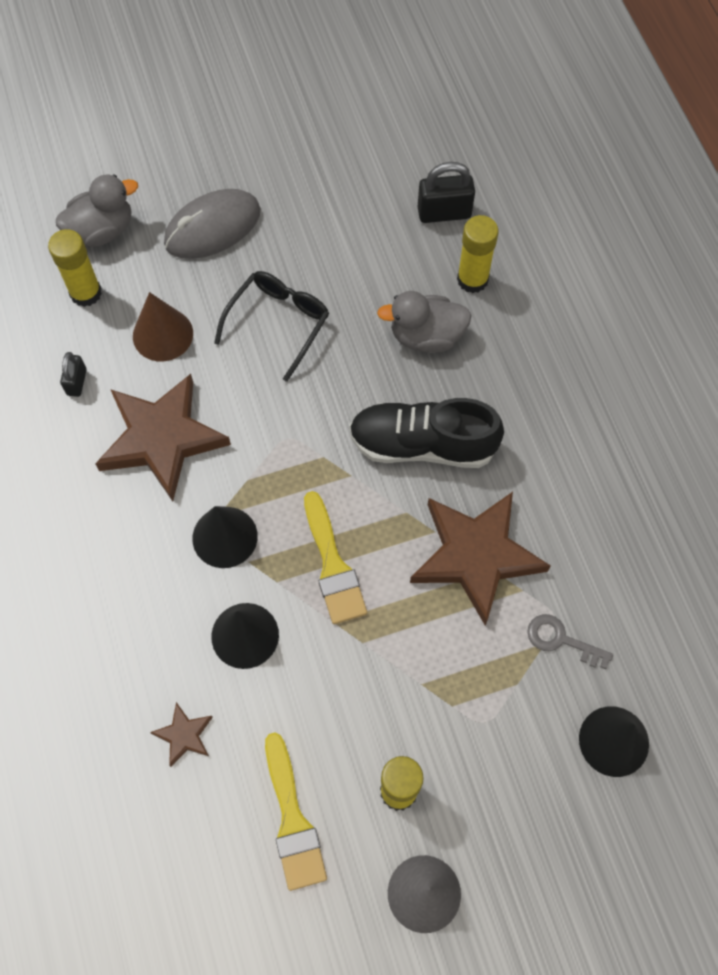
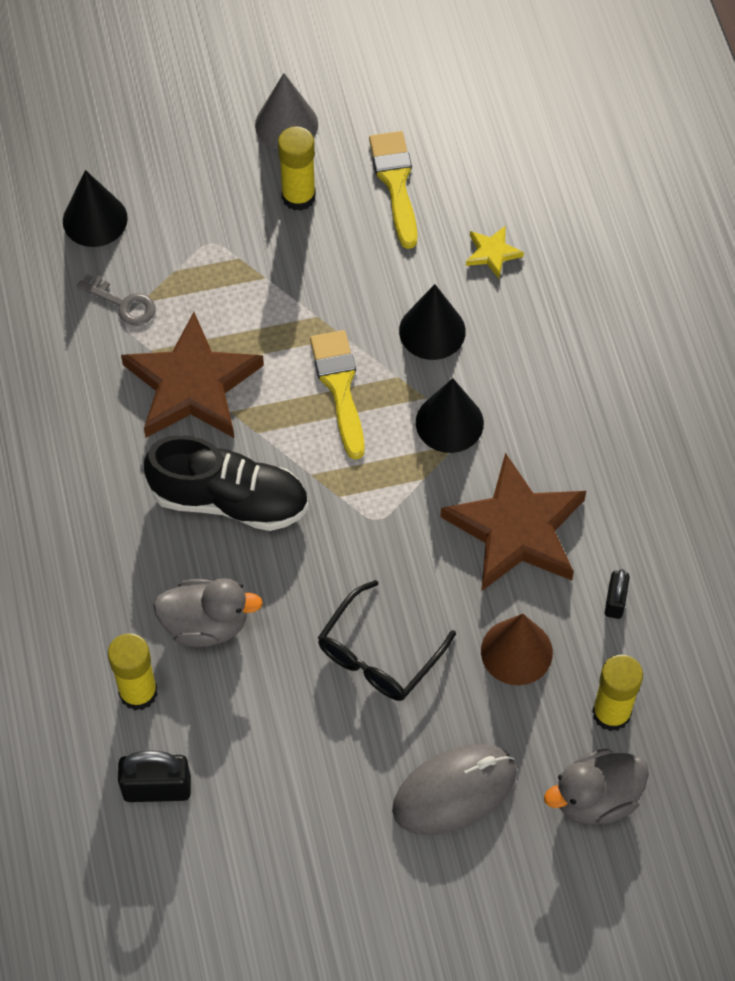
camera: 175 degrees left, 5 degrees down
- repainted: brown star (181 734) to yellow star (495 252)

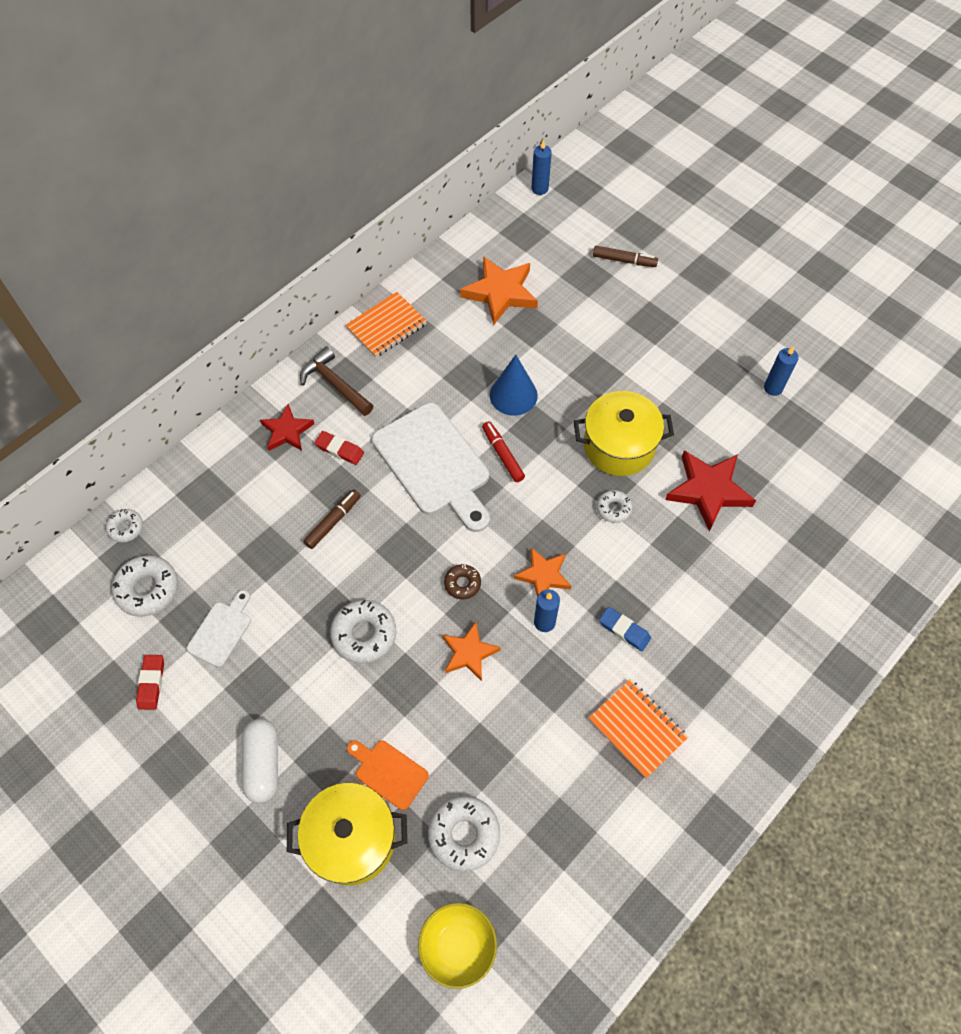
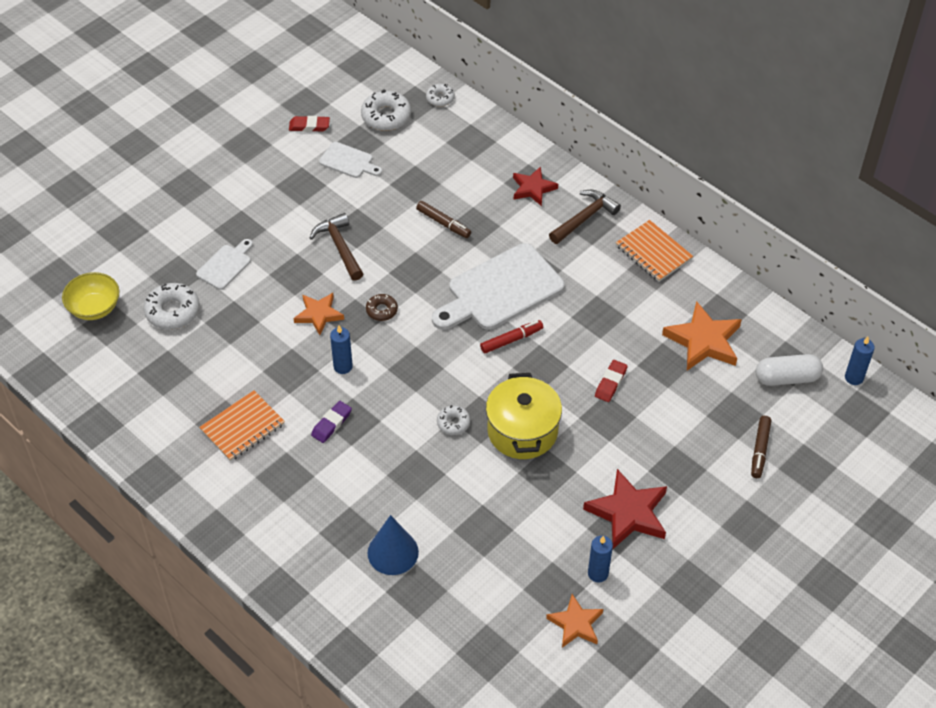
camera: 90 degrees right, 10 degrees down
- repainted: orange cutting board (388 775) to white cutting board (224 264)
- swapped: white donut (363 632) to brown hammer (336 247)
- repainted: blue eraser (625 629) to purple eraser (331 422)
- shifted: blue cone (514 385) to (393 545)
- shifted: orange star (542 572) to (574 621)
- shifted: red star (710 491) to (625 509)
- shifted: red eraser (339 448) to (611 381)
- shifted: white capsule (260 761) to (789 370)
- gone: yellow pot (347 834)

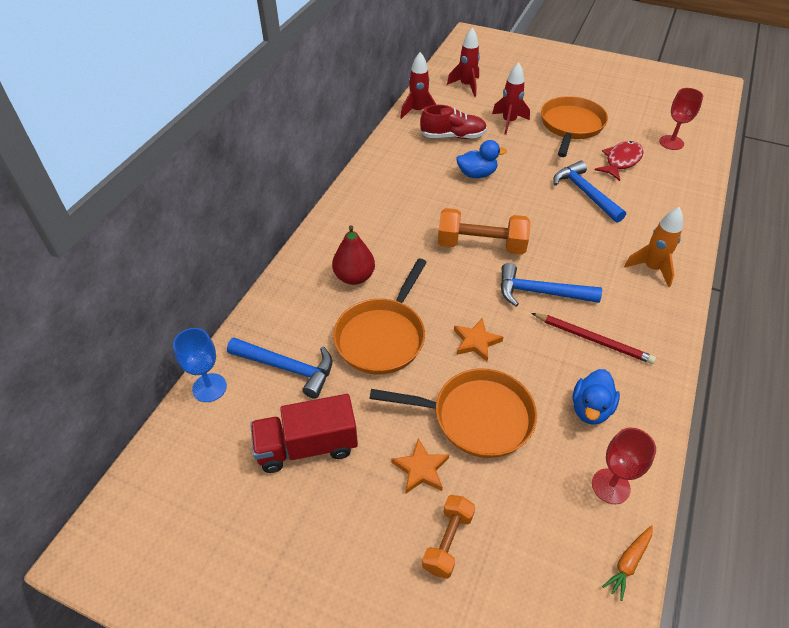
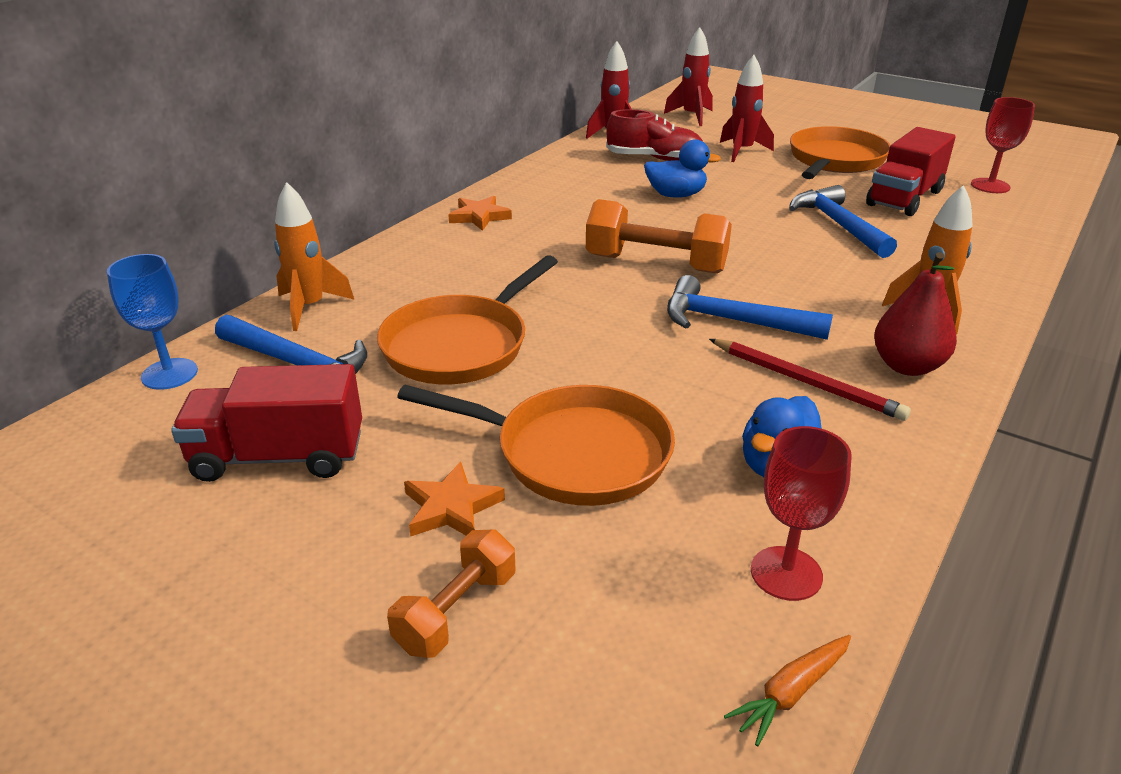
camera: 10 degrees right, 15 degrees down
- new: orange rocket (314 256)
- shifted: orange star (478 340) to (480 213)
- swapped: red fish (619 161) to red truck (911 171)
- shifted: red pear (353 255) to (915 314)

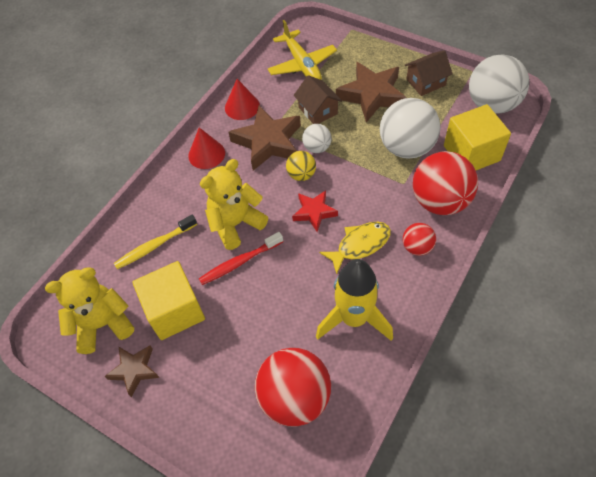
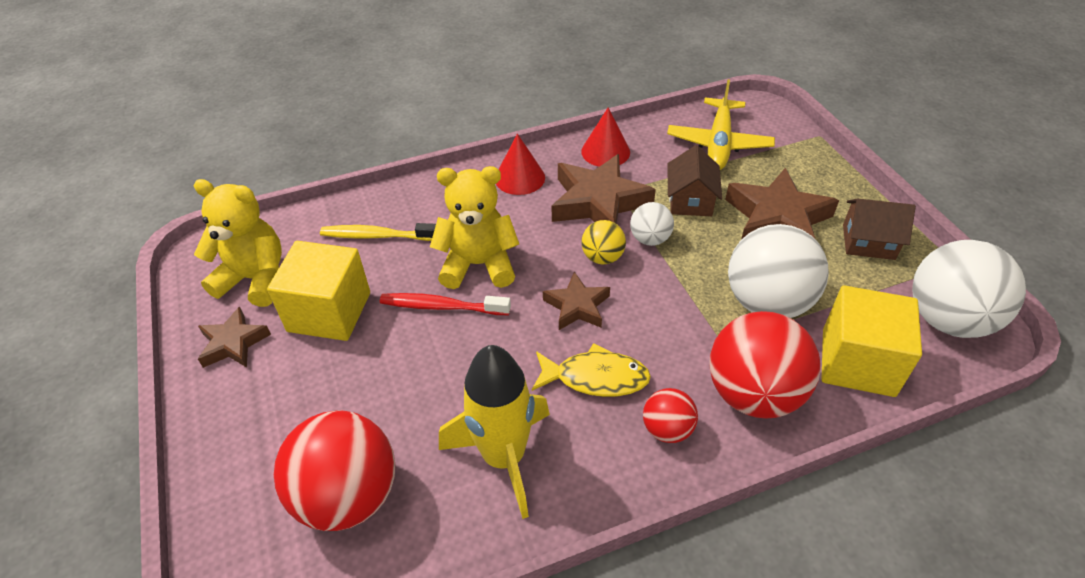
camera: 35 degrees right, 10 degrees down
- repainted: red star (315 211) to brown star (576 301)

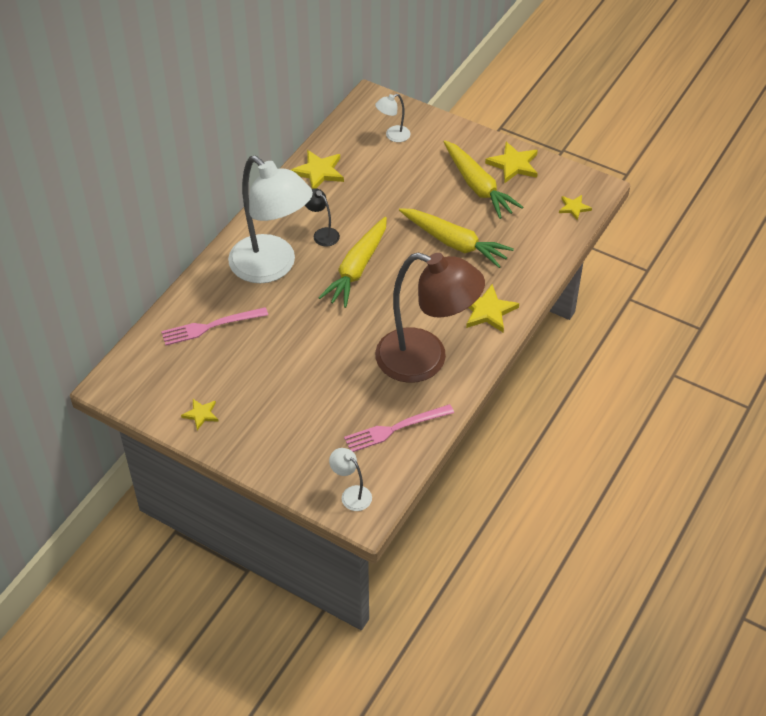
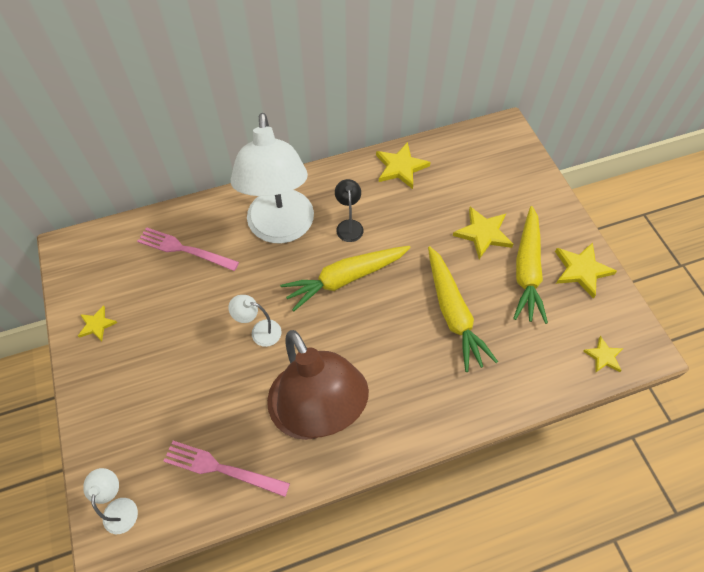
camera: 40 degrees right, 10 degrees up
- shifted: white lamp (393 118) to (255 321)
- shifted: yellow star (492 308) to (483 233)

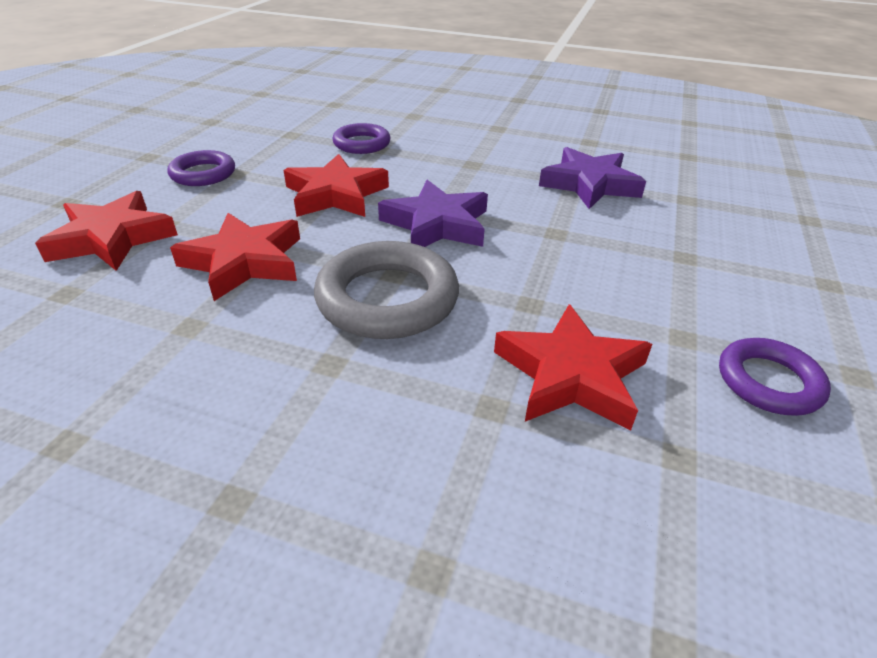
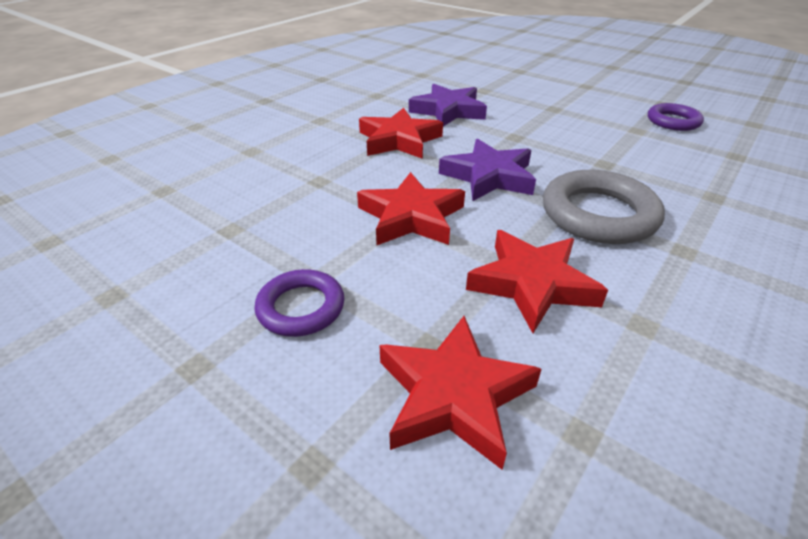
camera: 70 degrees left, 0 degrees up
- shifted: red star (573 367) to (401 133)
- gone: purple ring (362 138)

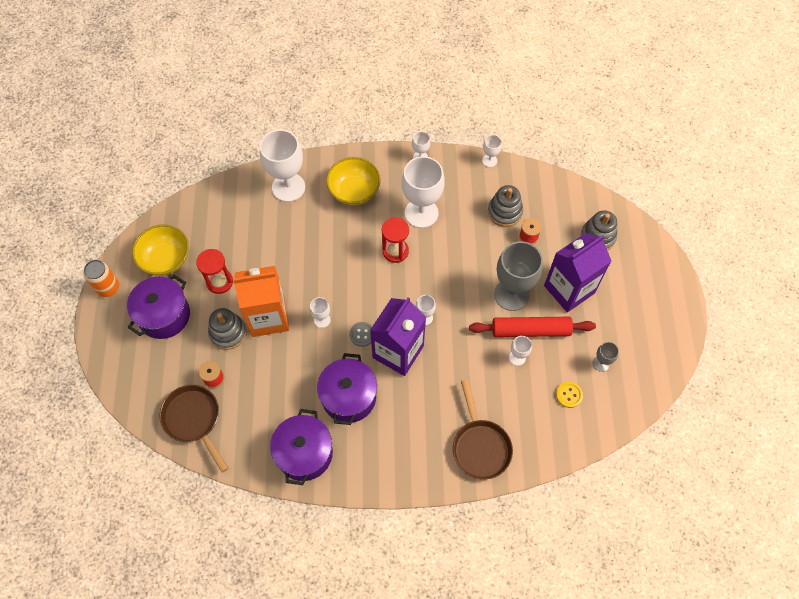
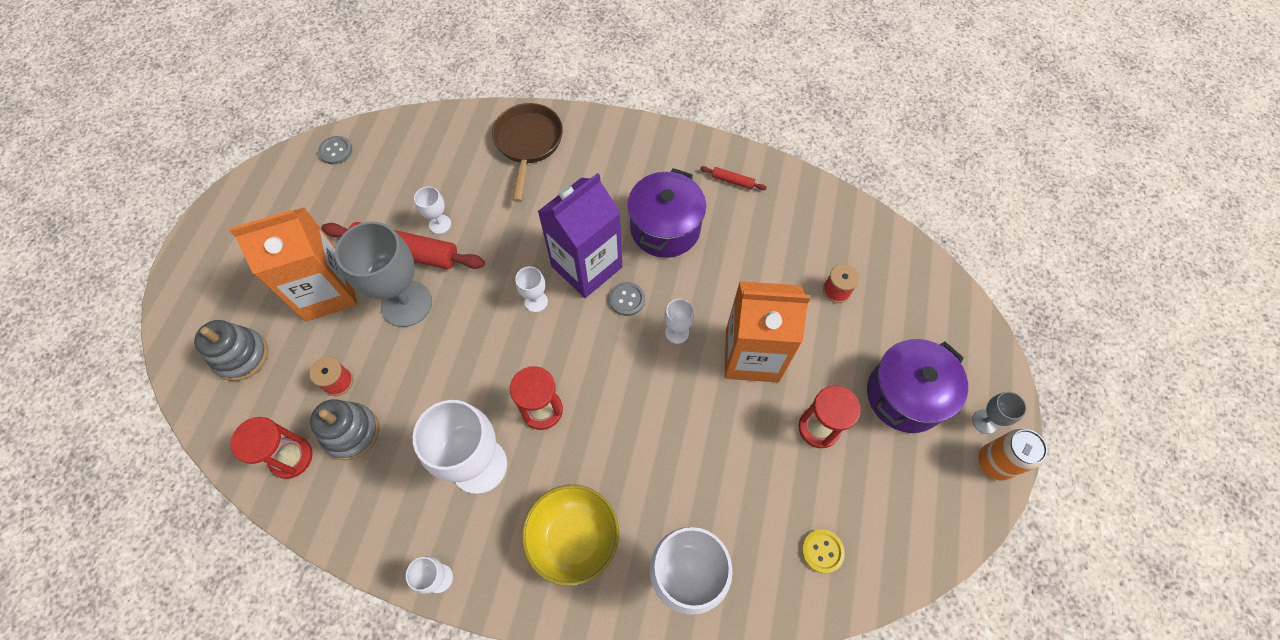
camera: 165 degrees left, 0 degrees up
- repainted: purple carton (578 272) to orange carton (293 264)
- new: red hourglass (271 448)
- new: grey button (335 150)
- swapped: purple pot (301 447) to red rolling pin (733 178)
- shifted: yellow button (569 395) to (823 551)
- shifted: grey goblet (605 357) to (999 413)
- gone: yellow bowl (160 250)
- gone: brown pan (193 429)
- gone: grey stacking toy (227 329)
- gone: white goblet (492 151)

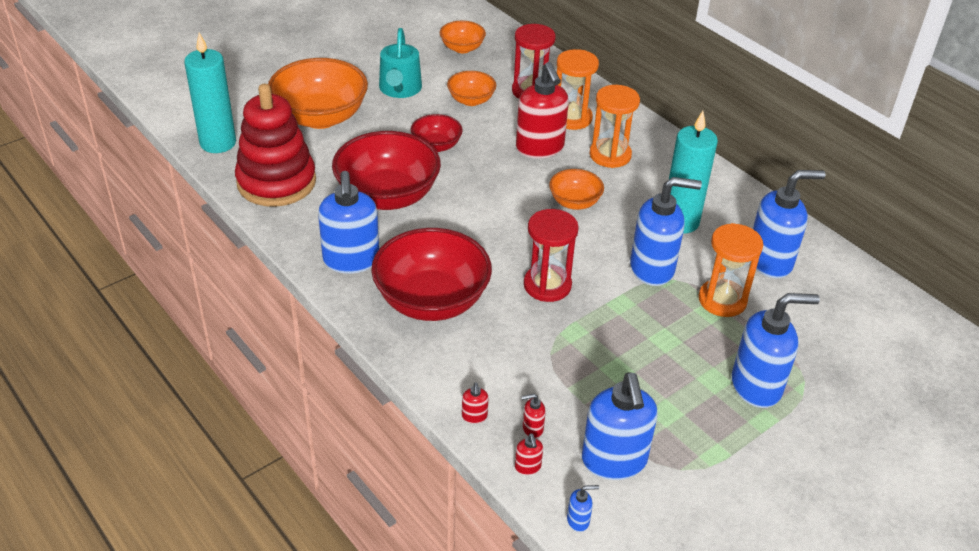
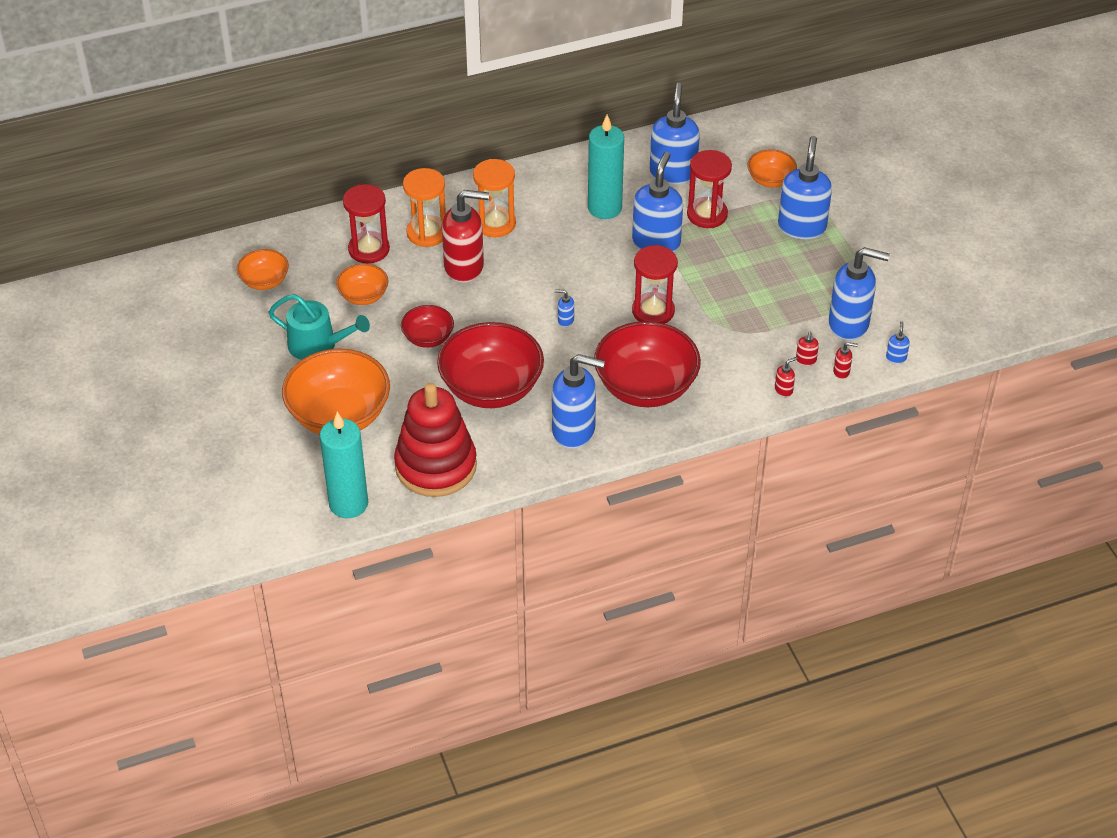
camera: 70 degrees left, 5 degrees up
- new: blue soap dispenser (564 308)
- repainted: orange hourglass (731 270) to red hourglass (709 189)
- shifted: orange bowl (576 189) to (772 168)
- rotated: red soap dispenser (475 403) = (786 377) 45 degrees counterclockwise

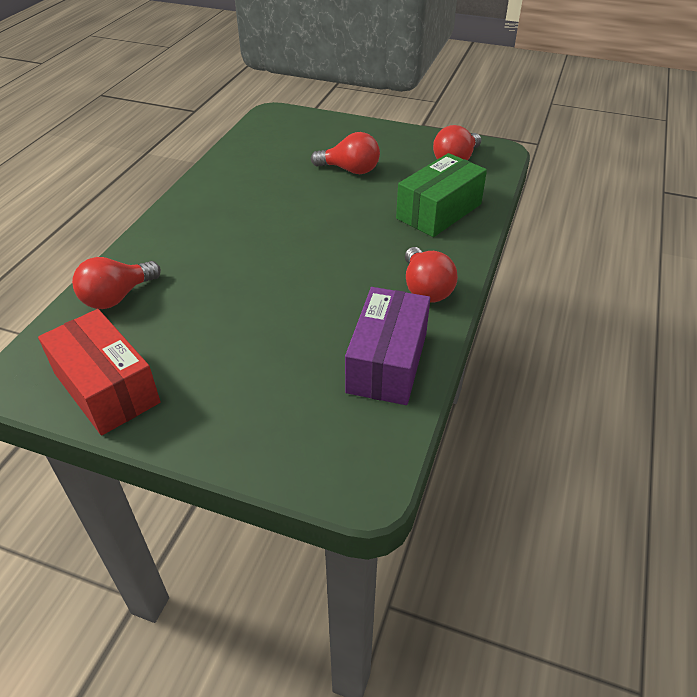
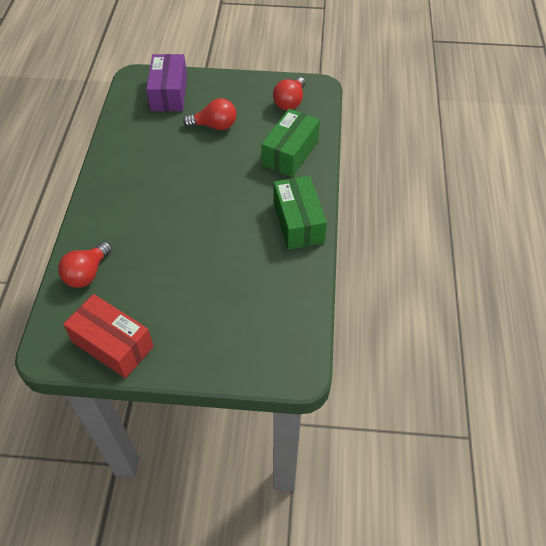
camera: 15 degrees left, 10 degrees up
- shifted: purple box (387 346) to (166 82)
- swapped: red light bulb (431 275) to green box (300 213)

